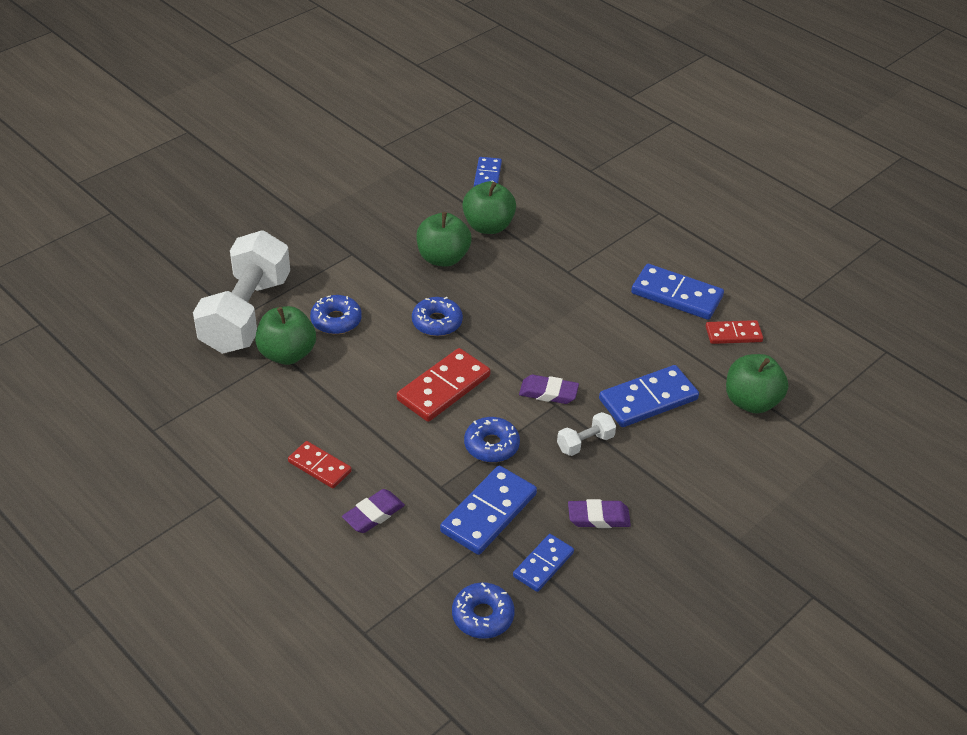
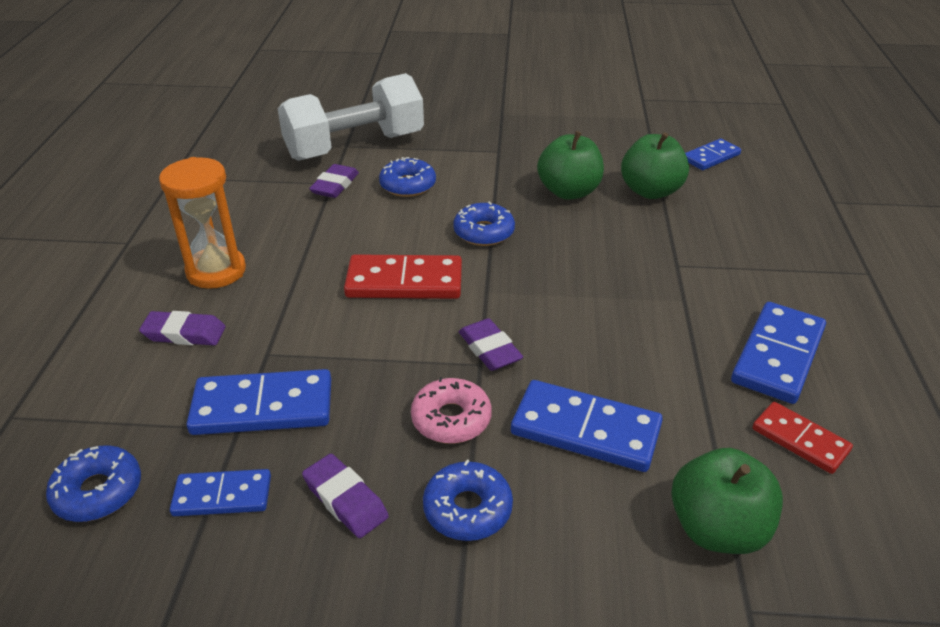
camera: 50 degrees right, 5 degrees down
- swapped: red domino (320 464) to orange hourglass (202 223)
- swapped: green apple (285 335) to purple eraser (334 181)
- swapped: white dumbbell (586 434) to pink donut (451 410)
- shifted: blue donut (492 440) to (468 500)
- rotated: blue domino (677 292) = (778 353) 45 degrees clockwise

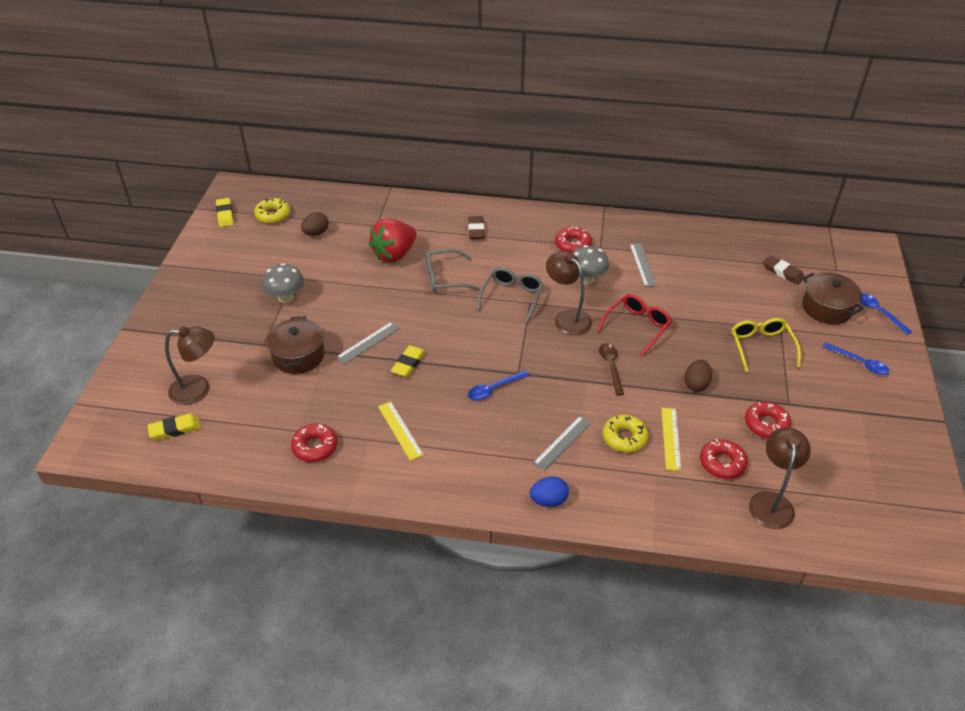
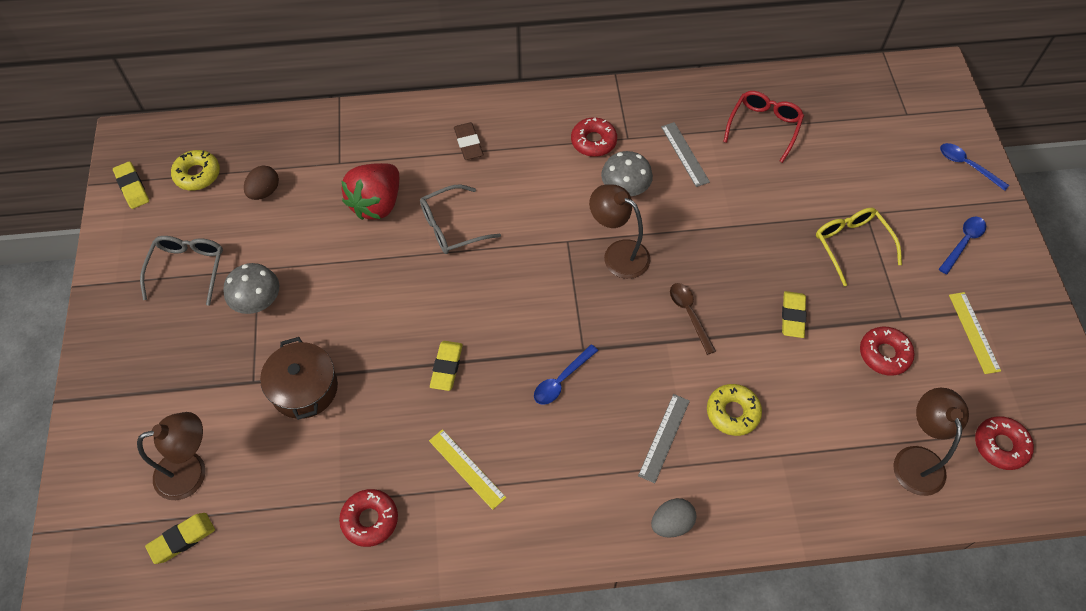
camera: 15 degrees left, 15 degrees up
- shifted: grey glasses (510 295) to (181 271)
- repainted: blue egg (549 492) to grey egg (673 517)
- shifted: red glasses (634 325) to (763 127)
- swapped: brown egg (698 376) to yellow eraser (794 314)
- rotated: blue spoon (856 358) = (962 245) 75 degrees counterclockwise
- shifted: yellow ruler (671 439) to (975 333)
- shifted: red donut (724 459) to (1004 443)
- gone: grey ruler (368 343)
- gone: brown eraser (783 270)
- gone: brown pot (833 298)

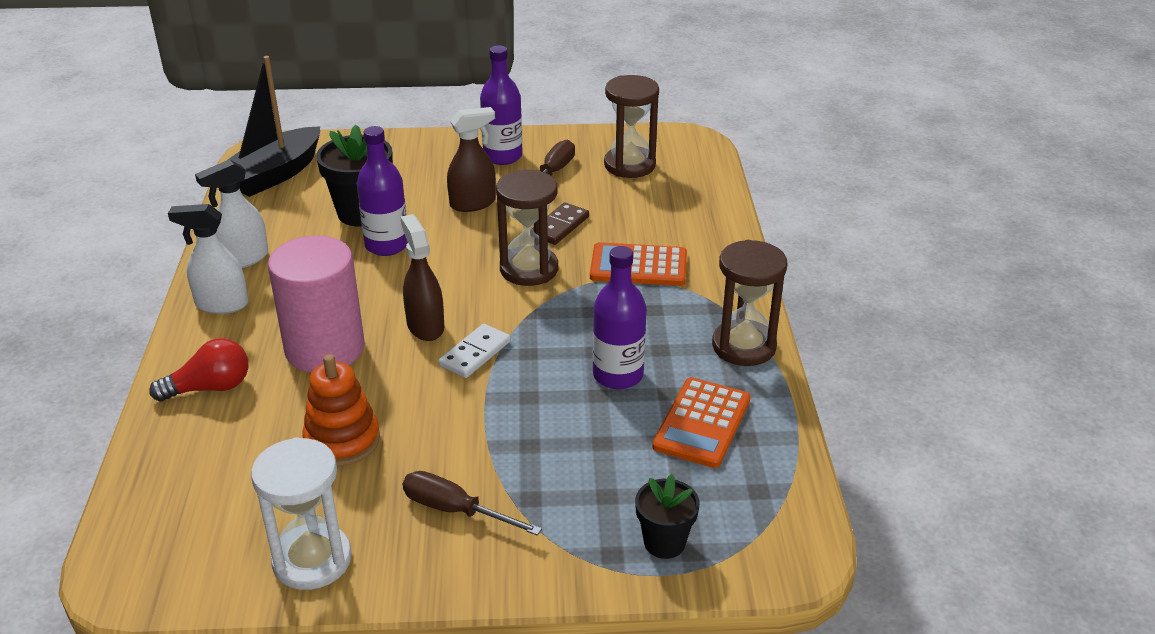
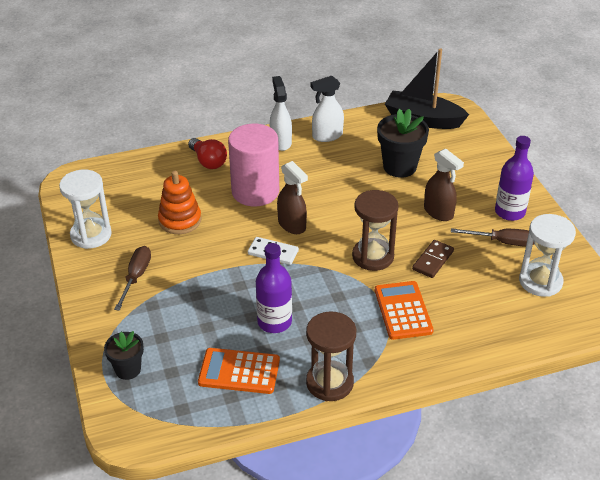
camera: 75 degrees right, 5 degrees up
- rotated: brown spray bottle (422 277) = (292 197) 90 degrees clockwise
- rotated: white spray bottle (231 214) = (327 109) 60 degrees counterclockwise
- rotated: brown domino (560 223) = (433 259) 75 degrees counterclockwise
- repainted: brown hourglass (631 126) to white hourglass (547 255)
- gone: purple bottle (382 191)

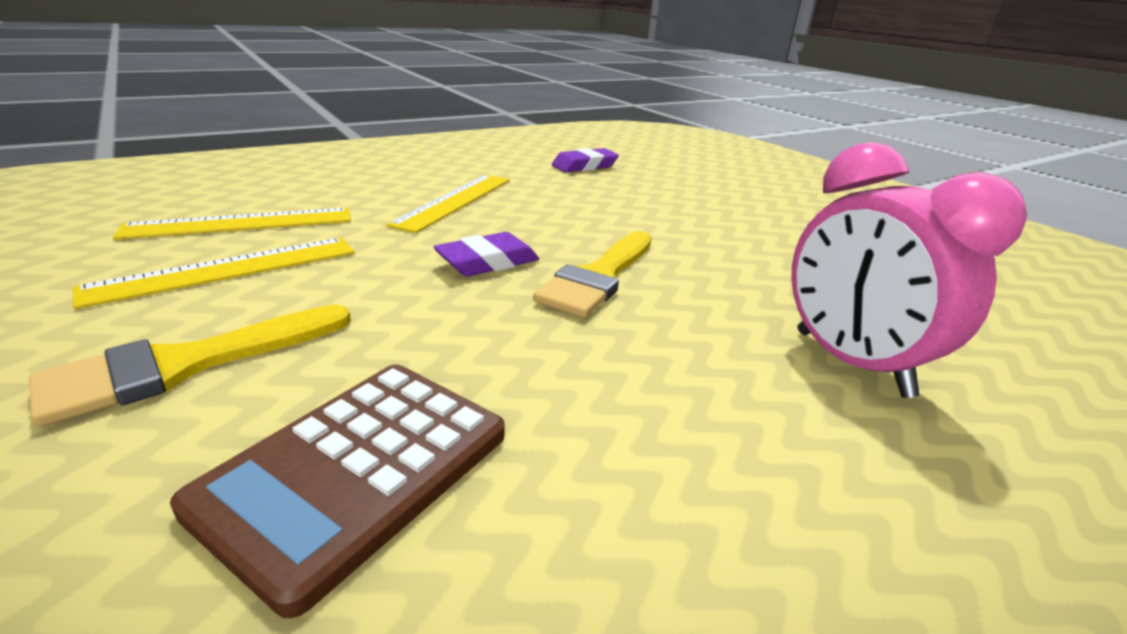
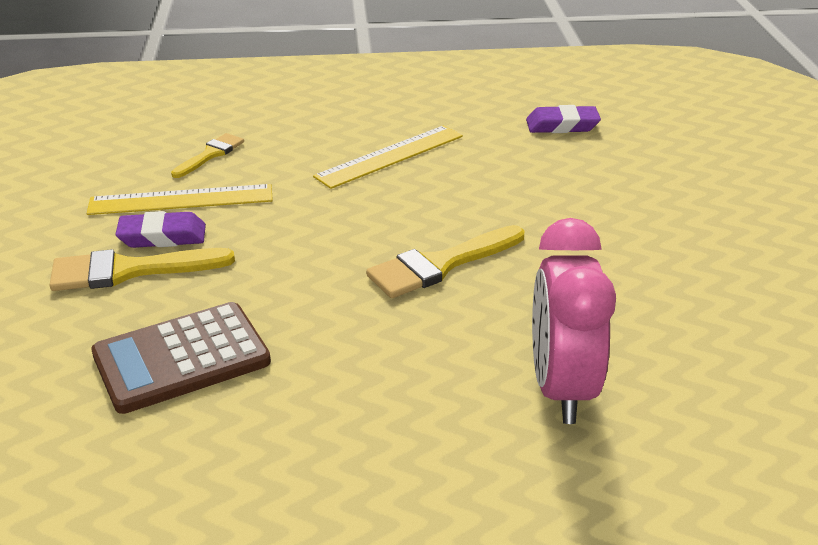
camera: 30 degrees right, 5 degrees up
- shifted: purple eraser (486 254) to (160 229)
- swapped: yellow ruler (232 224) to yellow brush (207 155)

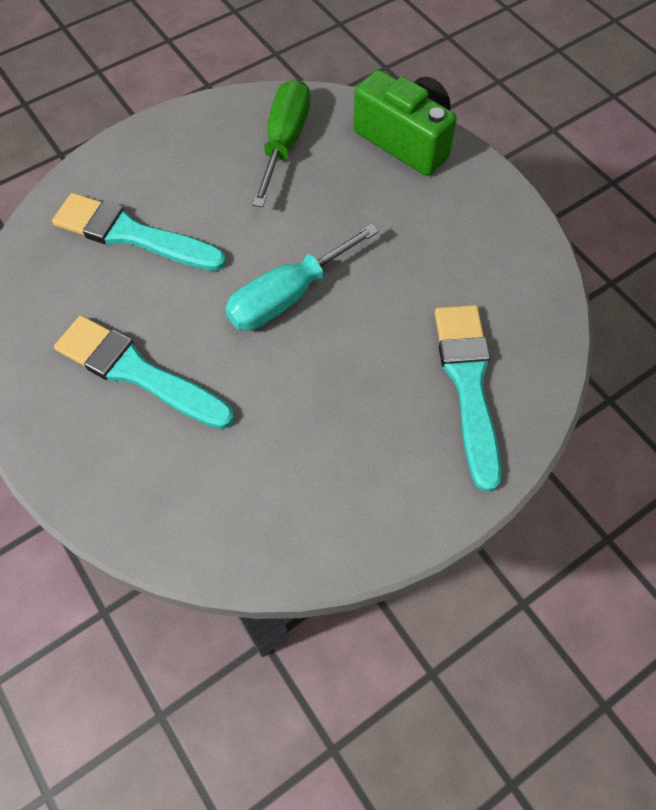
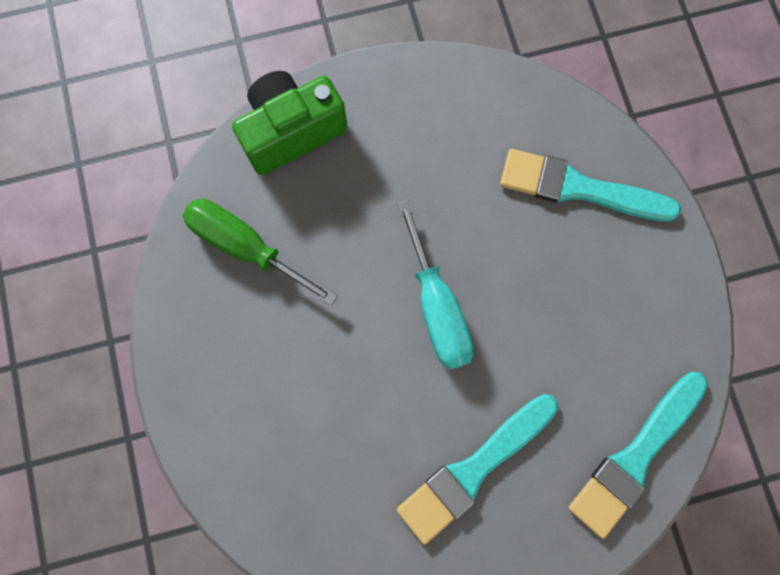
camera: 70 degrees left, 15 degrees up
- shifted: turquoise brush (139 232) to (638 455)

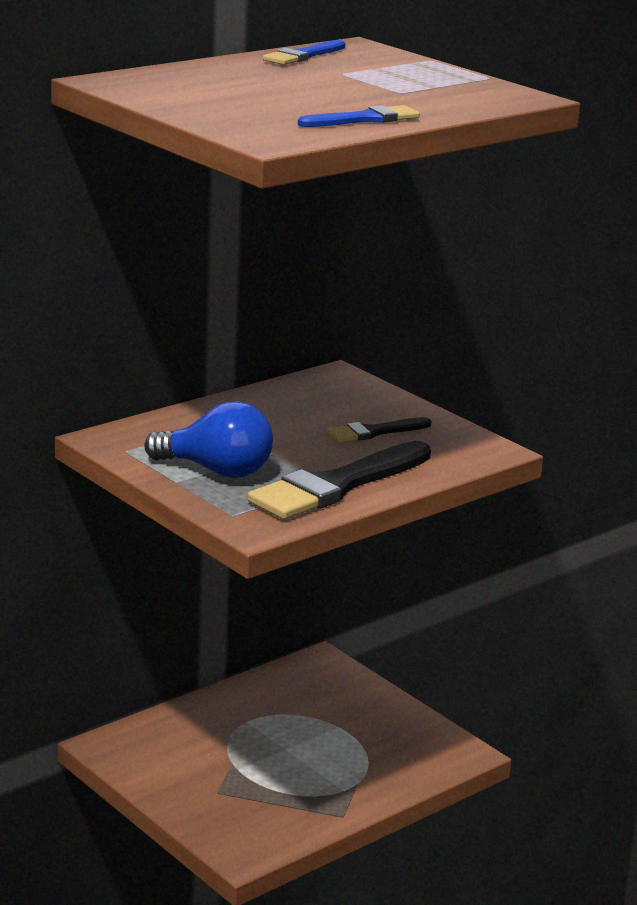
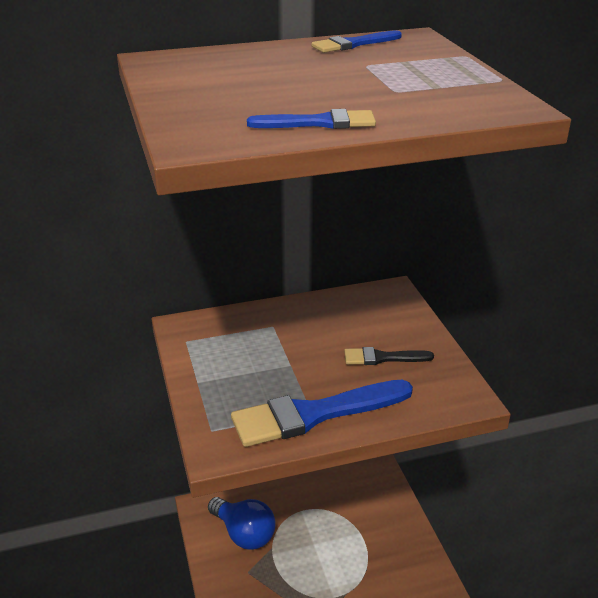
camera: 25 degrees right, 10 degrees up
- shifted: blue light bulb (208 439) to (242 523)
- repainted: black brush (339 480) to blue brush (322 413)

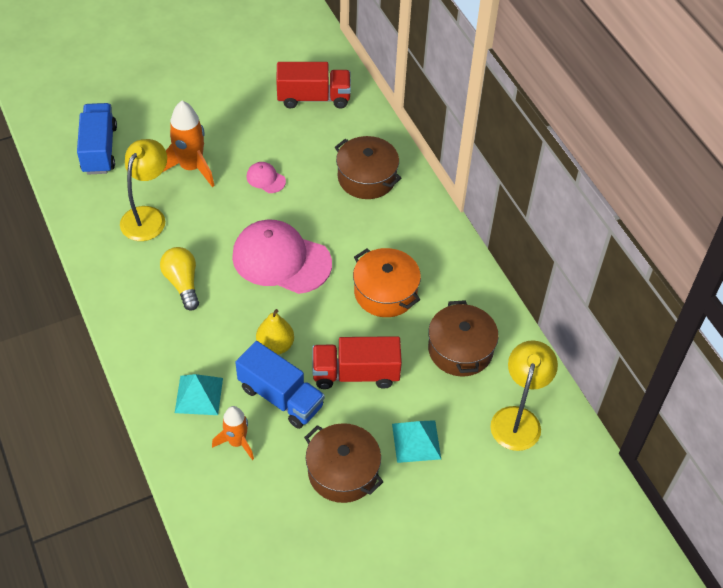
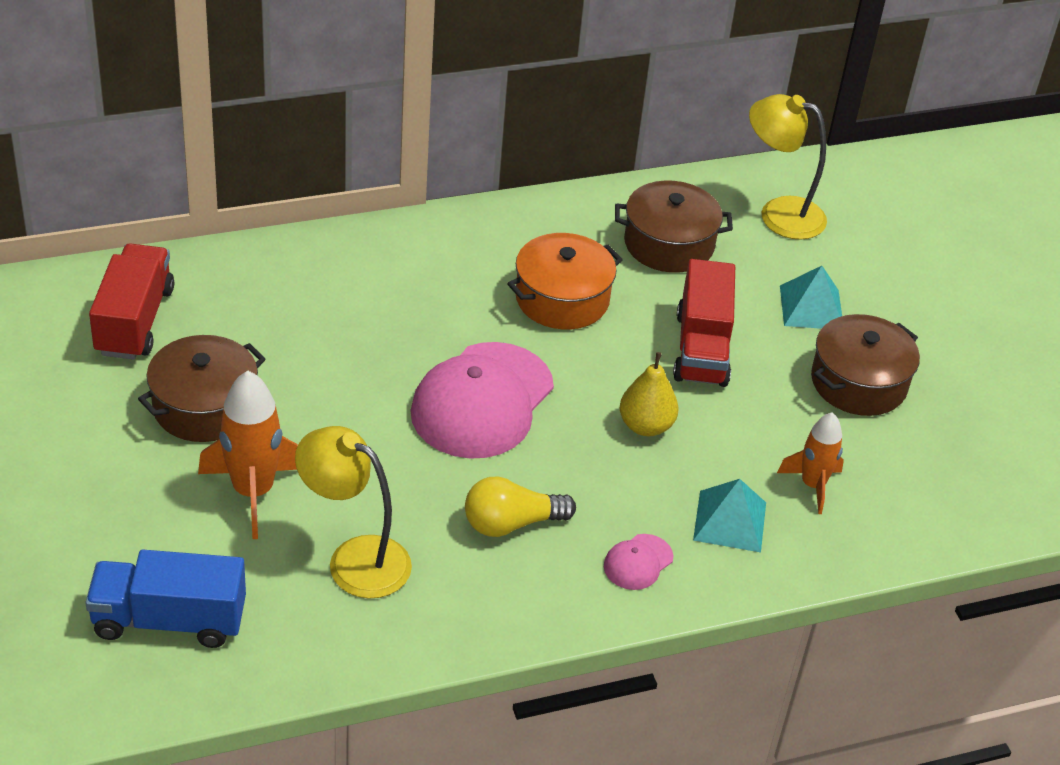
camera: 85 degrees left, 10 degrees down
- shifted: brown pot (368 167) to (202 388)
- shifted: pink cap (266 177) to (638 562)
- gone: blue truck (280 385)

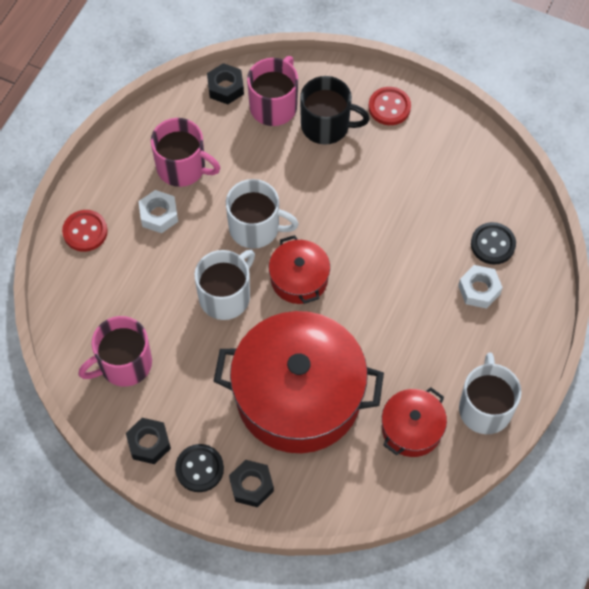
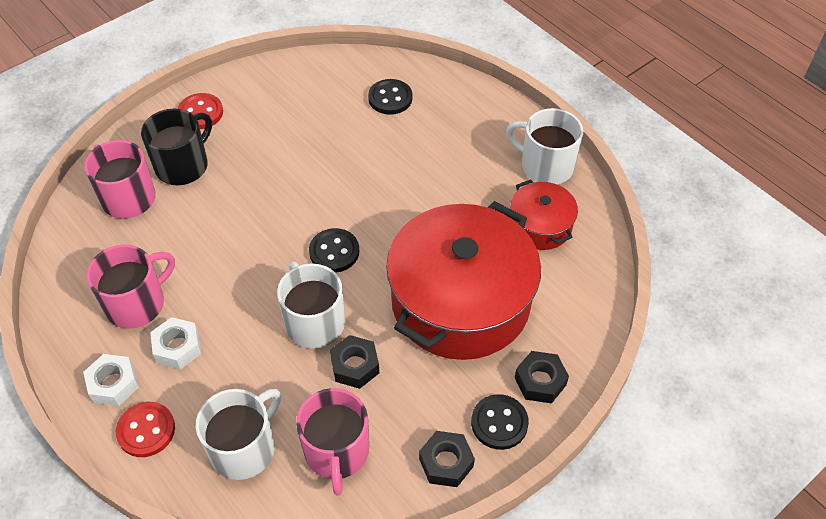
camera: 65 degrees left, 10 degrees down
- shifted: white nut (480 287) to (111 380)
- shifted: white mug (262 214) to (238 434)
- swapped: red pot (299 269) to black button (334 250)
- shifted: black nut (225 83) to (354 362)

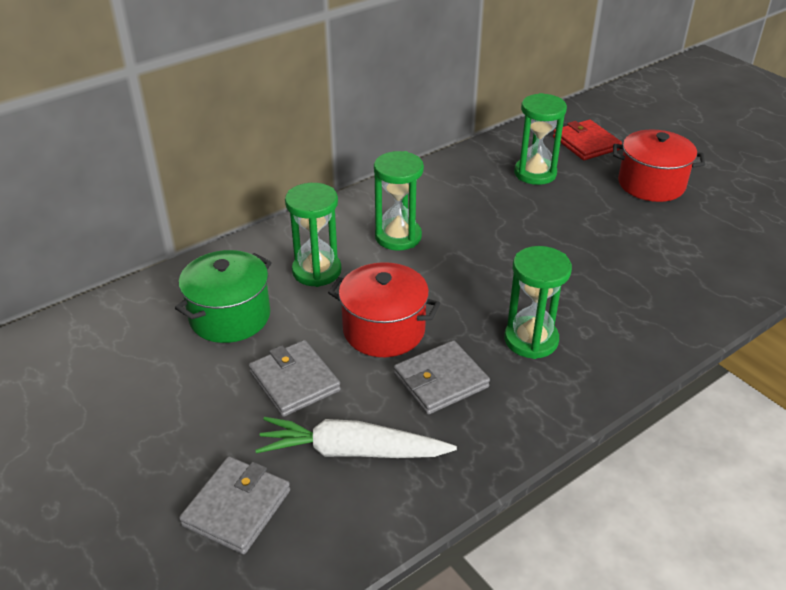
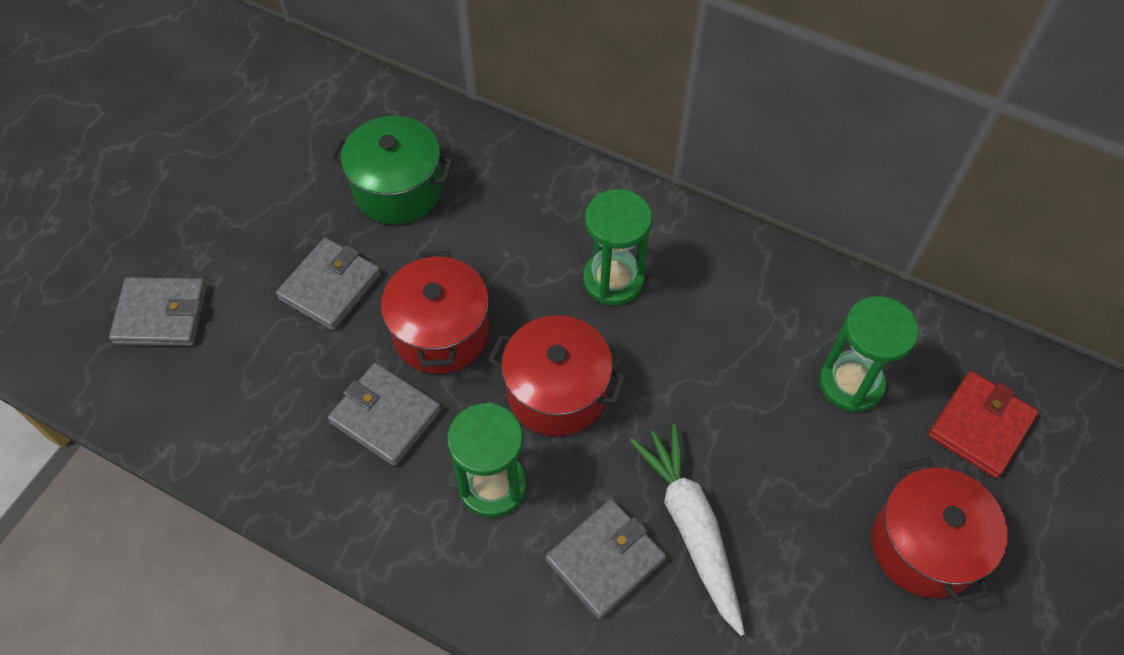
camera: 65 degrees right, 20 degrees up
- new: red pot (557 375)
- new: grey wallet (605 559)
- shifted: white carrot (356 437) to (687 530)
- gone: green hourglass (313 235)

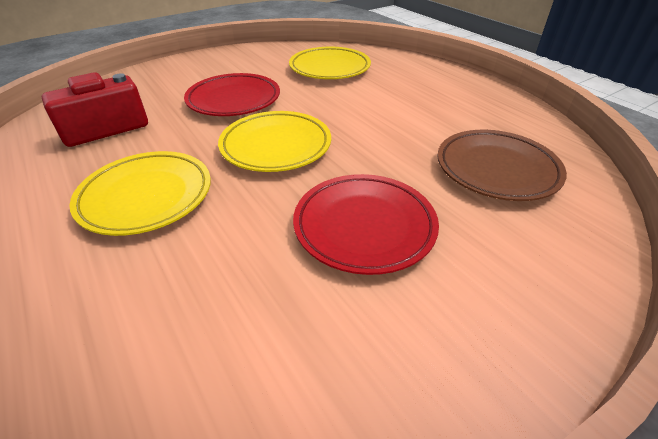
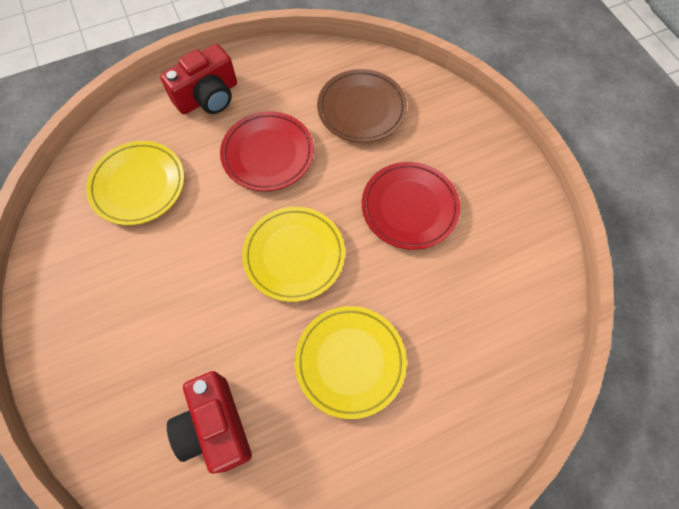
camera: 80 degrees left, 25 degrees up
- new: red camera (198 79)
- shifted: red plate (232 94) to (267 151)

